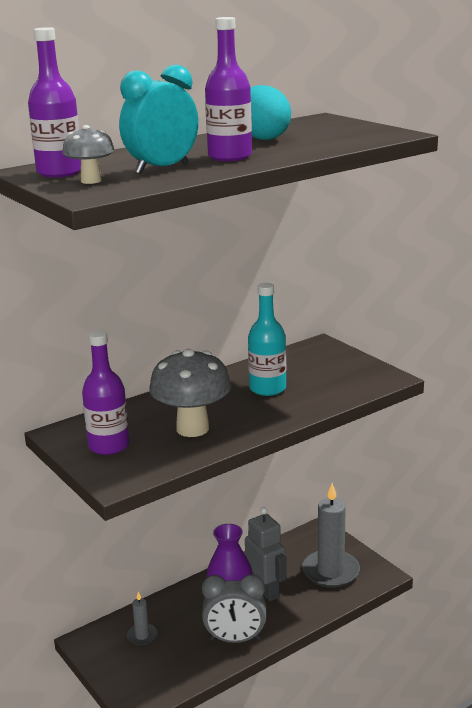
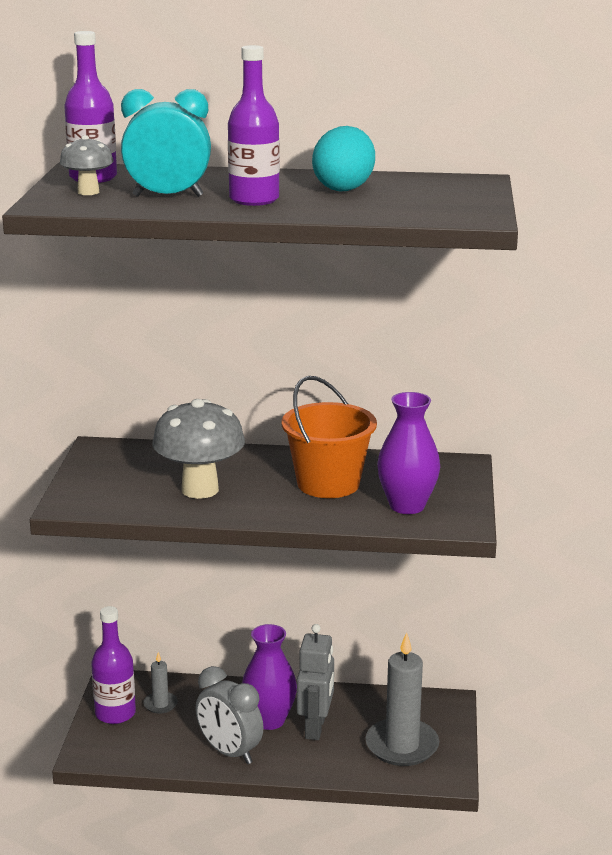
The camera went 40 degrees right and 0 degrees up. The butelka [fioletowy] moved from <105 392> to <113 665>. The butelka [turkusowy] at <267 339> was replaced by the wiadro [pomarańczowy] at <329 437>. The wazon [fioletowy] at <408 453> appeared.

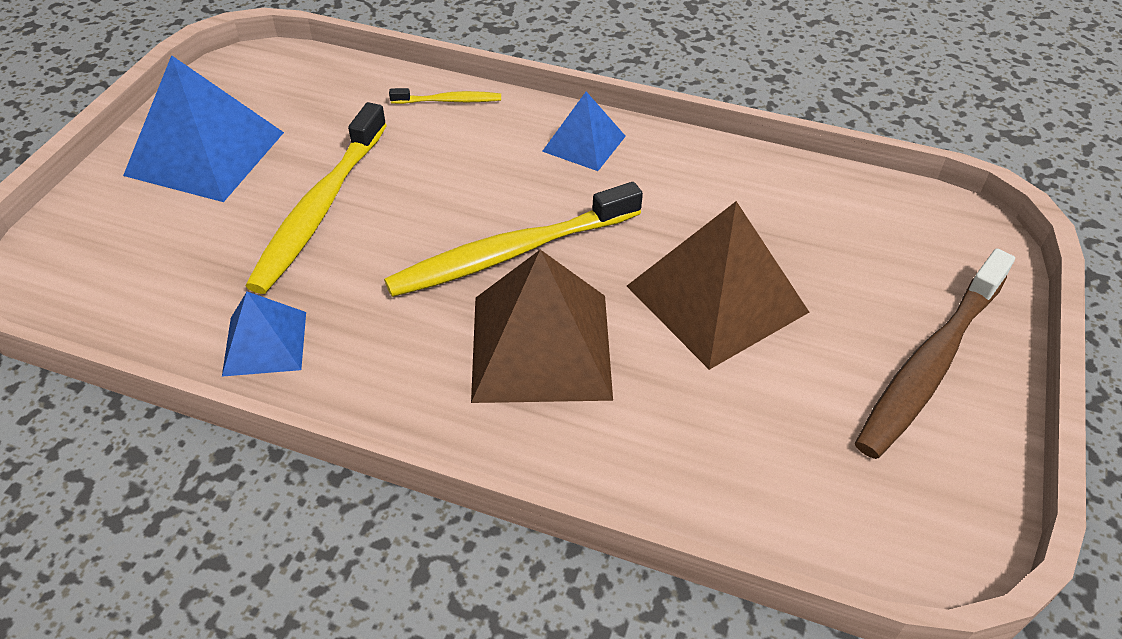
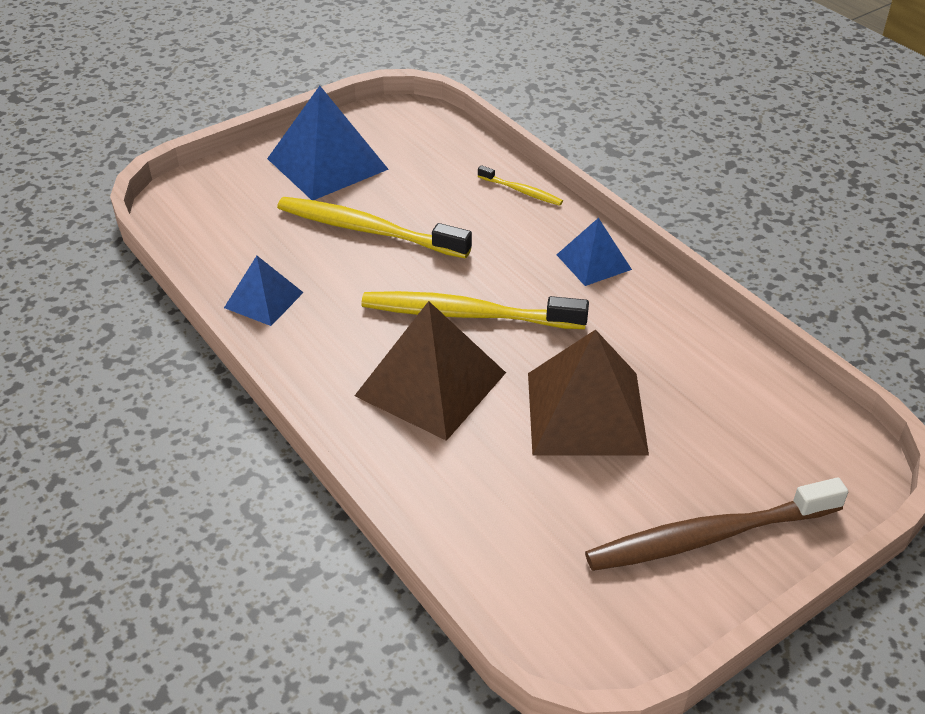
The camera went 35 degrees right and 5 degrees down. The szczoteczka do zębów [żółty] at <316 198> turned 60 degrees clockwise.

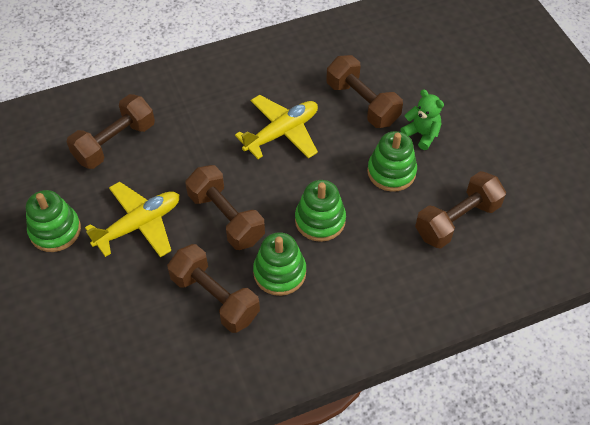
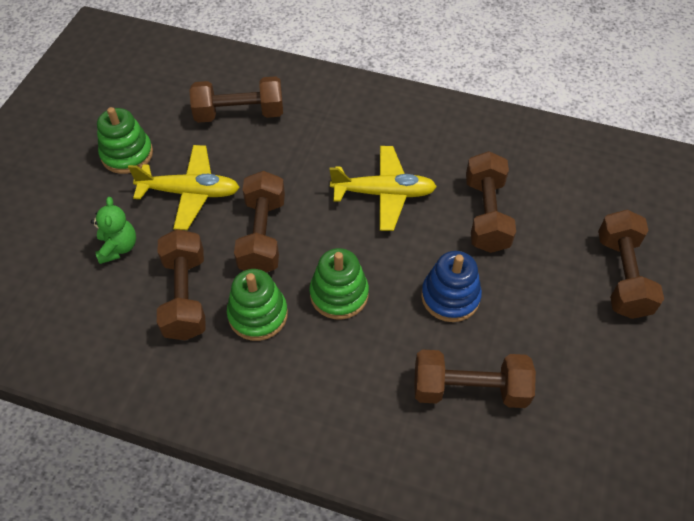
The camera went 40 degrees right and 0 degrees up. The zabawka nakładanka [zielony] at <392 161> became the zabawka nakładanka [niebieski] at <451 286>. The miś [zielony] moved from <422 119> to <113 230>. The hantel [brązowy] at <631 264> appeared.

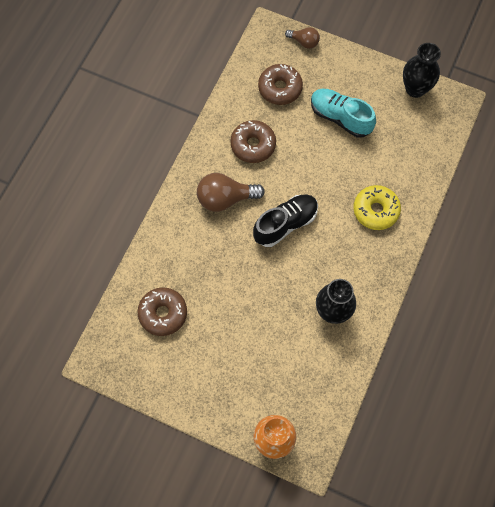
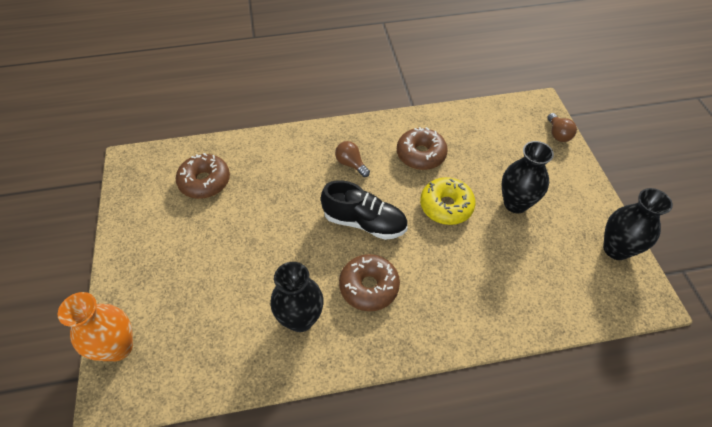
The camera went 55 degrees right and 15 degrees down. The żarówka [brązowy] at <231 192> changed to 0.58 times the size. The donut [brązowy] moved from <280 84> to <369 282>. The but [turkusowy] at <343 113> was replaced by the wazon [czarny] at <528 177>. The donut [żółty] moved from <377 207> to <447 201>.

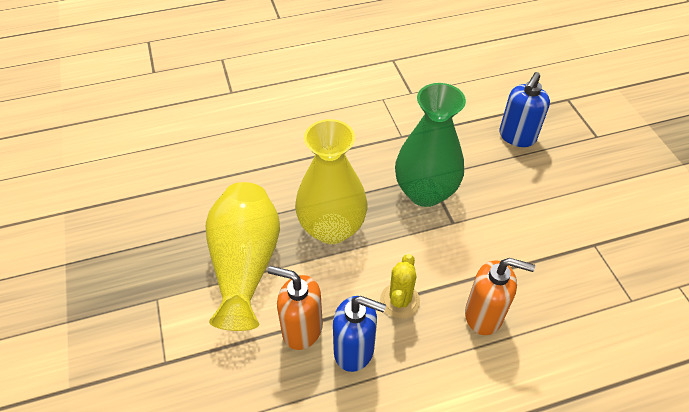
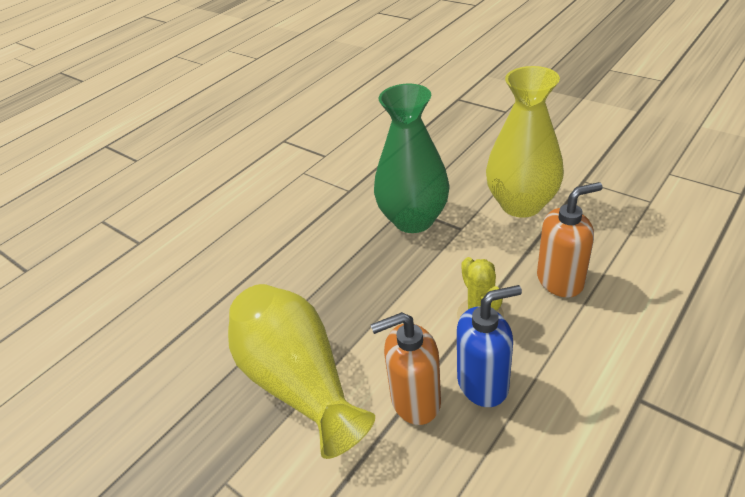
The camera went 30 degrees left and 10 degrees down. The wazon [żółty] moved from <331 181> to <525 142>. The dozownik mydła [niebieski] at <524 109> disappeared.

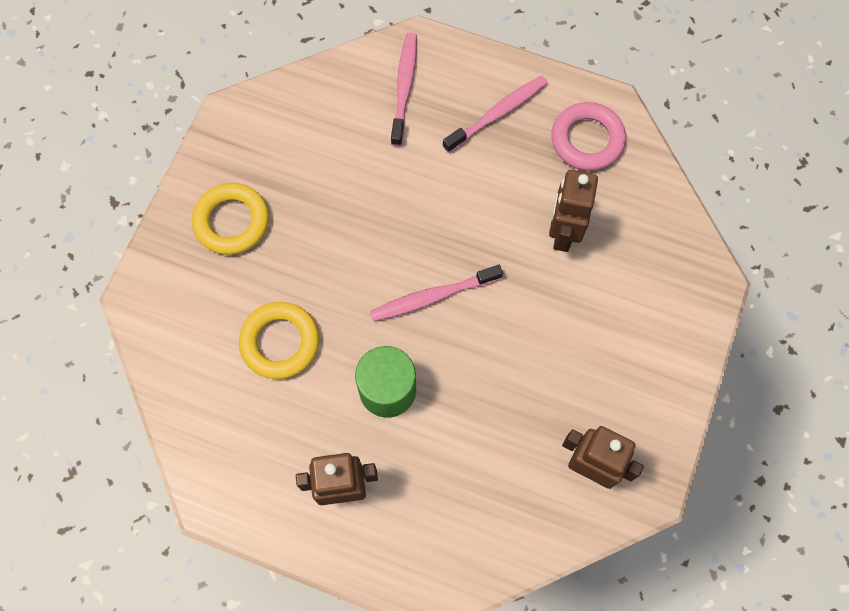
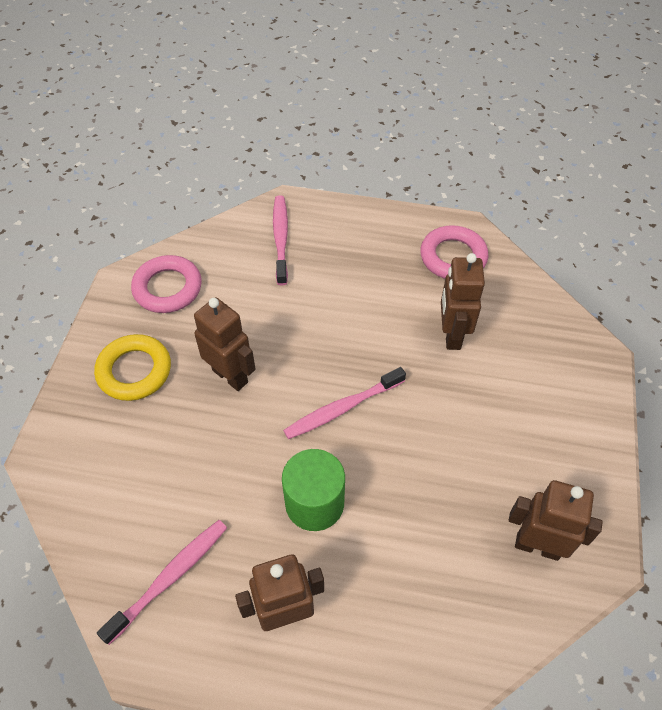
The camera went 10 degrees left and 15 degrees down. The pierścień [żółty] at <279 340> disappeared. The szczoteczka do zębów [różowy] moved from <495 114> to <162 582>. The pierścień [różowy] at <166 284> appeared. The robot [brązowy] at <225 344> appeared.

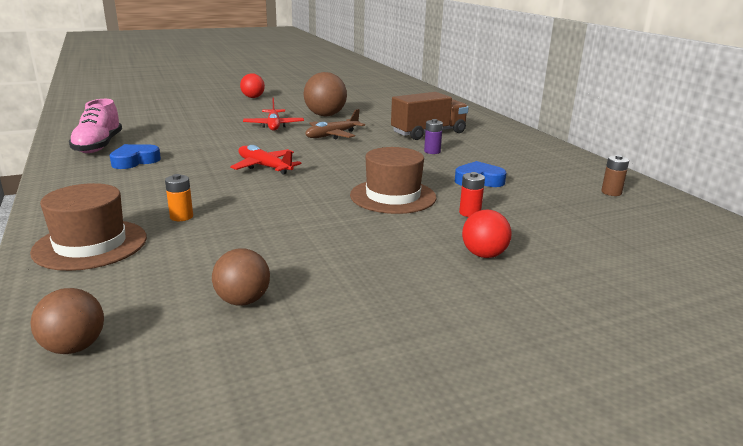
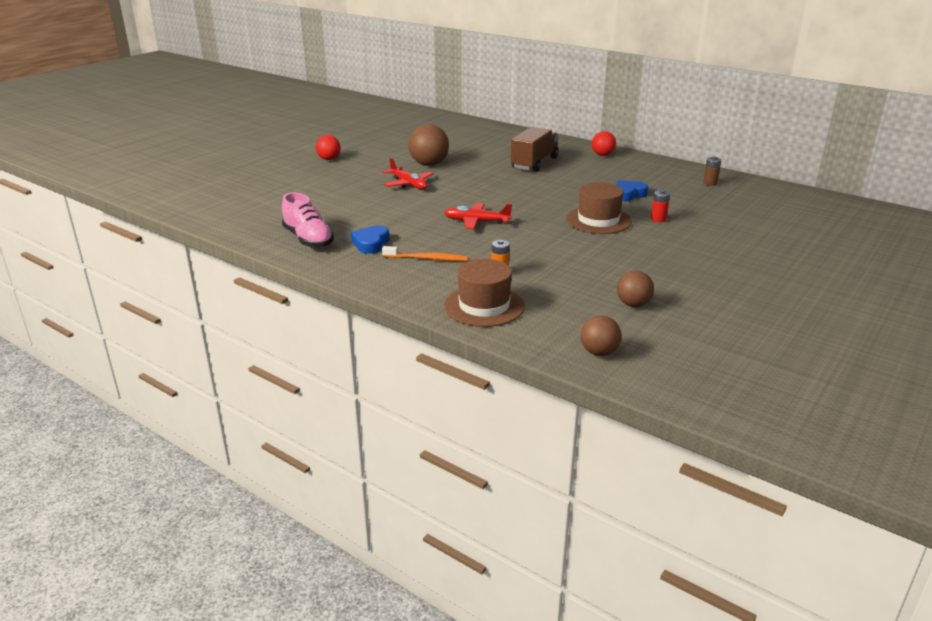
The camera went 30 degrees left and 5 degrees up. The samolot [brązowy] at <335 124> disappeared. The bateria [fioletowy] at <433 136> disappeared. The piłka [czerwony] moved from <486 234> to <604 143>. The szczoteczka do zębów [pomarańczowy] at <425 253> appeared.

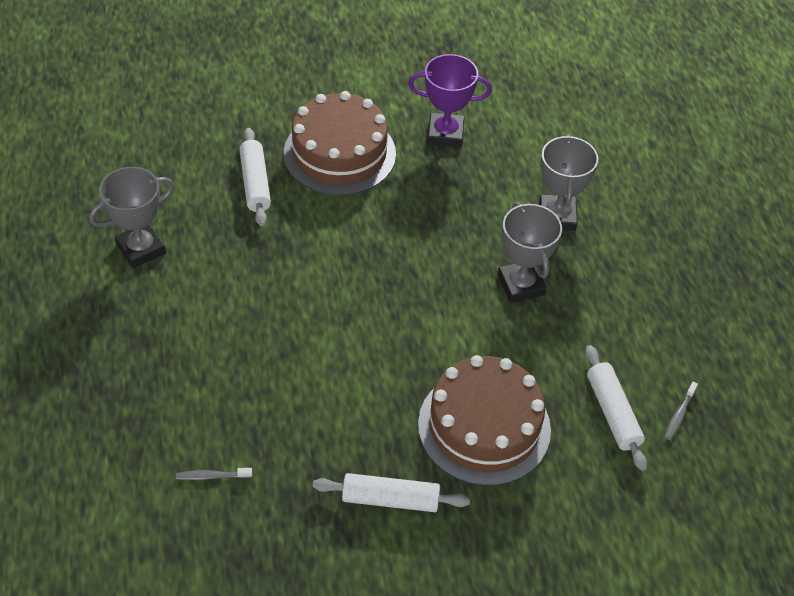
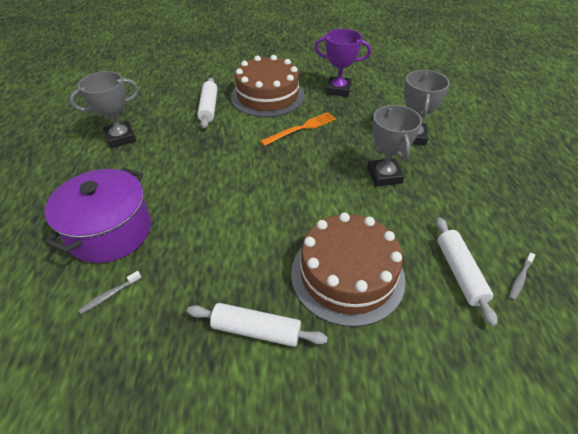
The camera went 10 degrees right and 5 degrees down. The szczoteczka do zębów [szary] at <214 474> turned 45 degrees counterclockwise. The garnek [fioletowy] at <98 215> appeared. The widelec [pomarańczowy] at <298 129> appeared.

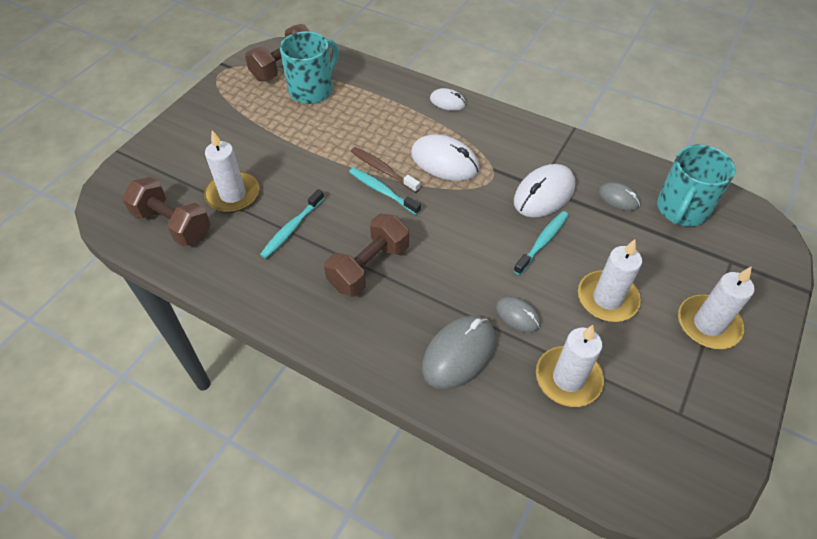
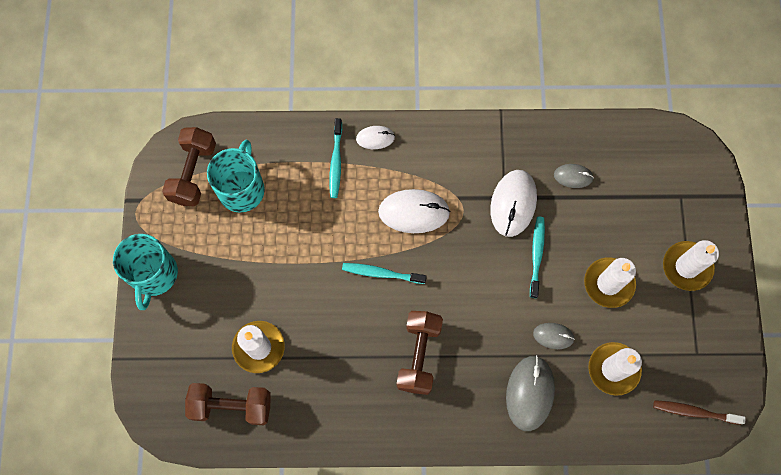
The camera went 30 degrees left and 20 degrees up. The szczoteczka do zębów [turkusowy] moved from <292 224> to <335 158>. The szczoteczka do zębów [brązowy] moved from <385 170> to <699 412>. The kubek [turkusowy] moved from <696 185> to <145 272>.

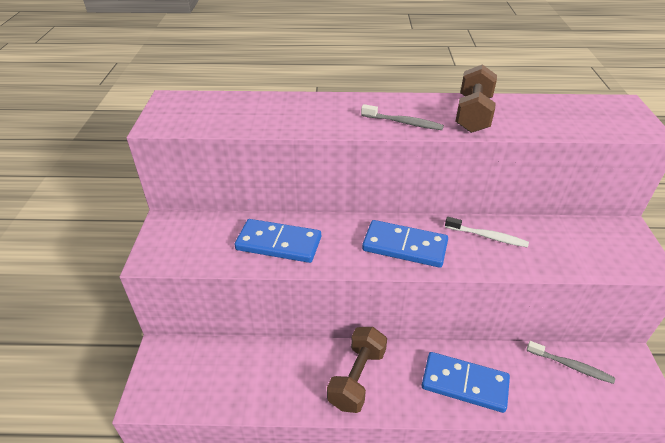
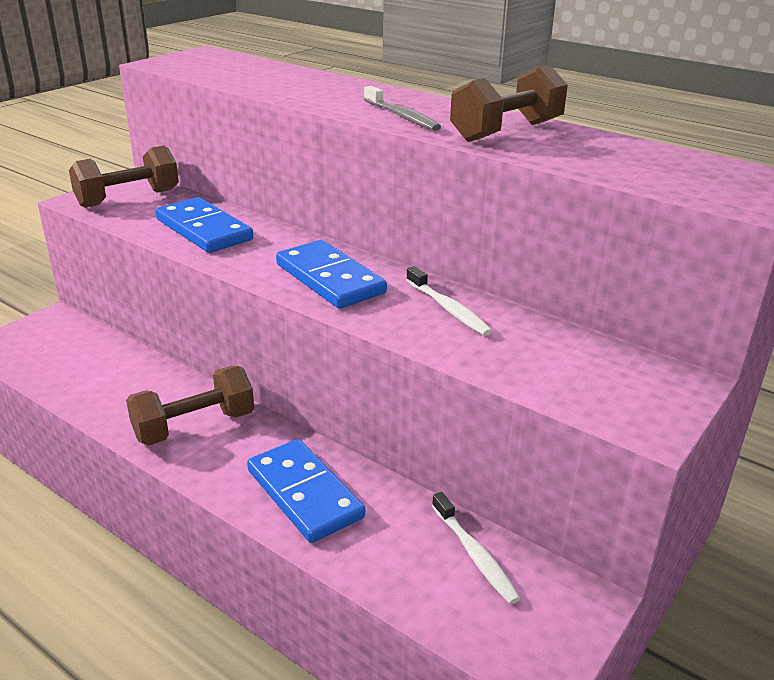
The camera went 35 degrees right and 10 degrees down. The szczoteczka do zębów [szary] at <571 362> became the szczoteczka do zębów [biały] at <476 548>. The hantel [brązowy] at <124 176> appeared.

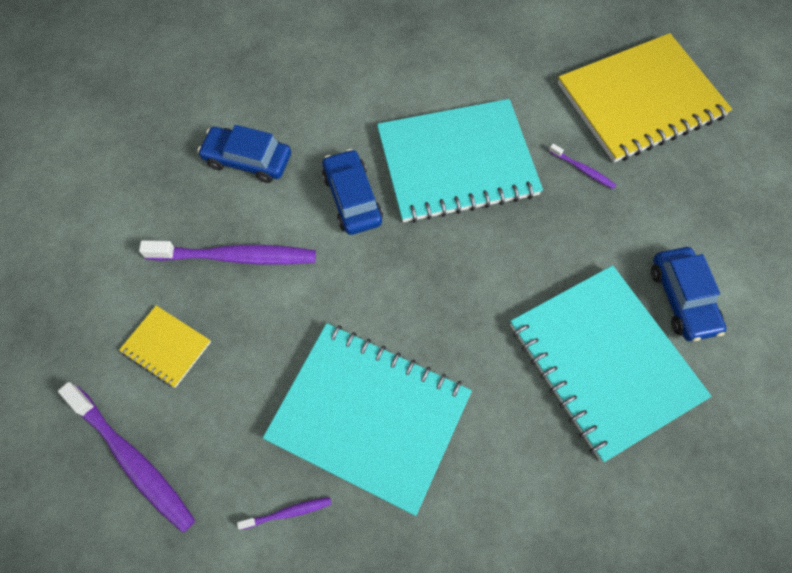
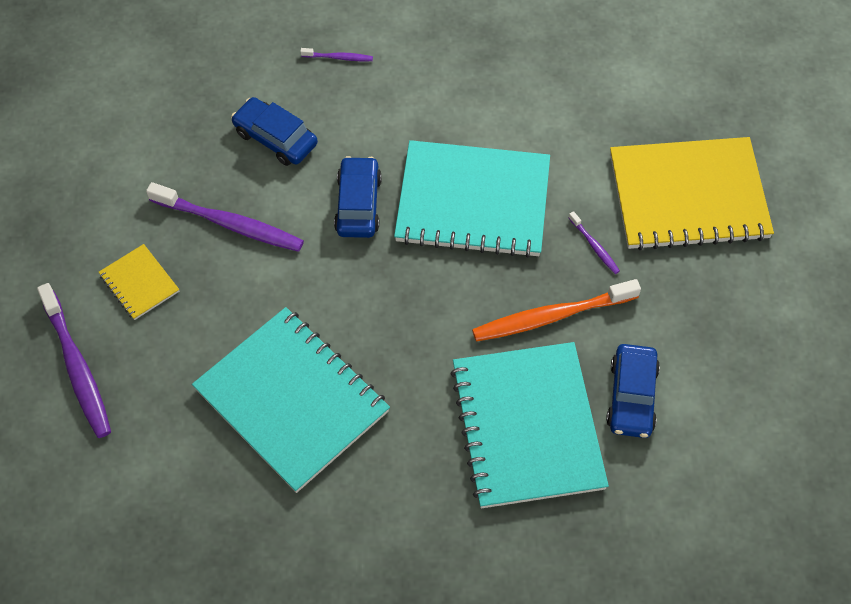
The camera went 20 degrees right and 5 degrees down. The szczoteczka do zębów [fioletowy] moved from <284 513> to <336 54>. The szczoteczka do zębów [pomarańczowy] at <556 310> appeared.

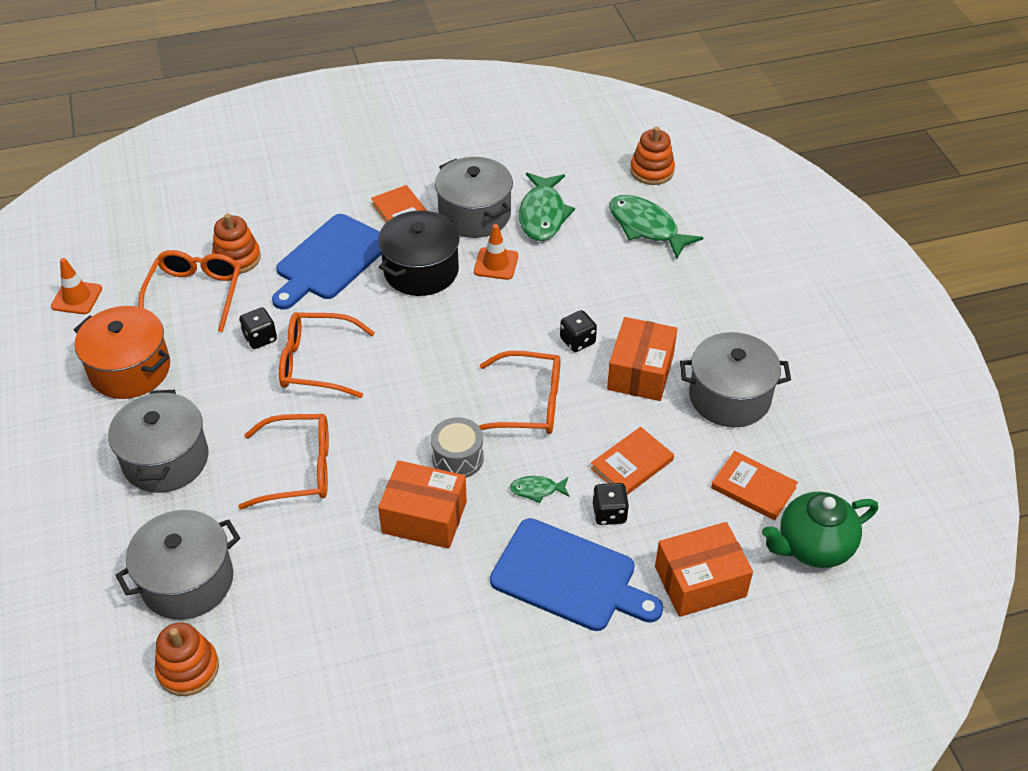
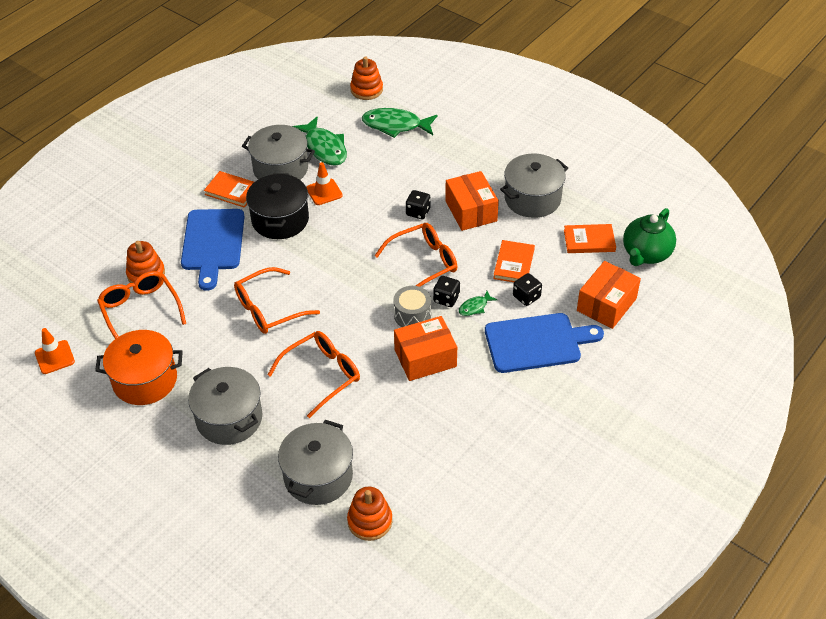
The camera went 35 degrees left and 0 degrees up. The kostka do gry [czarny] moved from <258 328> to <446 291>.

